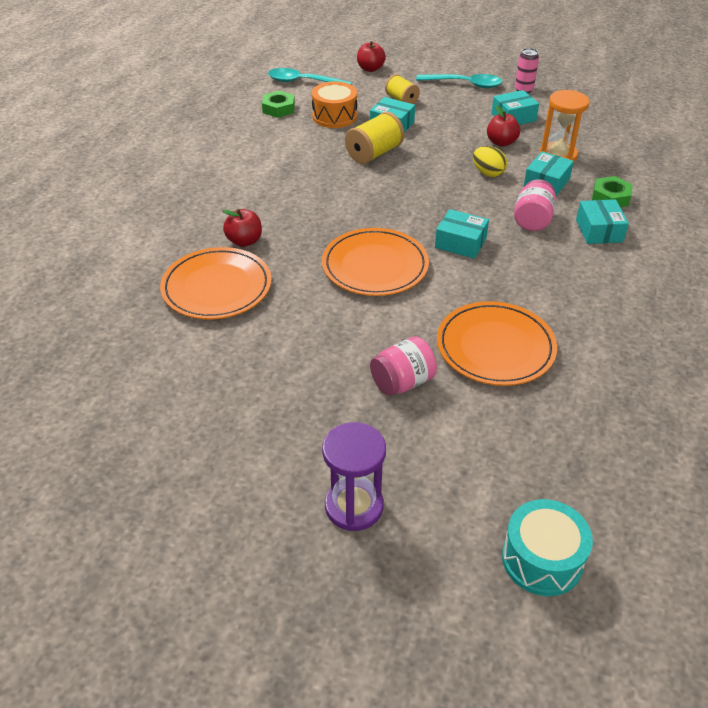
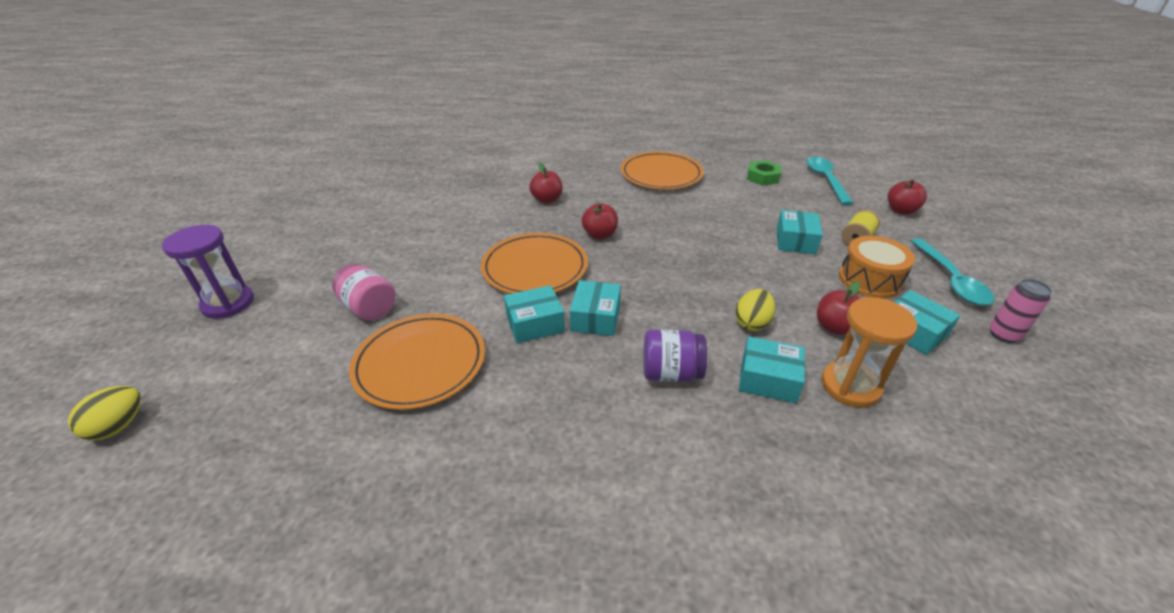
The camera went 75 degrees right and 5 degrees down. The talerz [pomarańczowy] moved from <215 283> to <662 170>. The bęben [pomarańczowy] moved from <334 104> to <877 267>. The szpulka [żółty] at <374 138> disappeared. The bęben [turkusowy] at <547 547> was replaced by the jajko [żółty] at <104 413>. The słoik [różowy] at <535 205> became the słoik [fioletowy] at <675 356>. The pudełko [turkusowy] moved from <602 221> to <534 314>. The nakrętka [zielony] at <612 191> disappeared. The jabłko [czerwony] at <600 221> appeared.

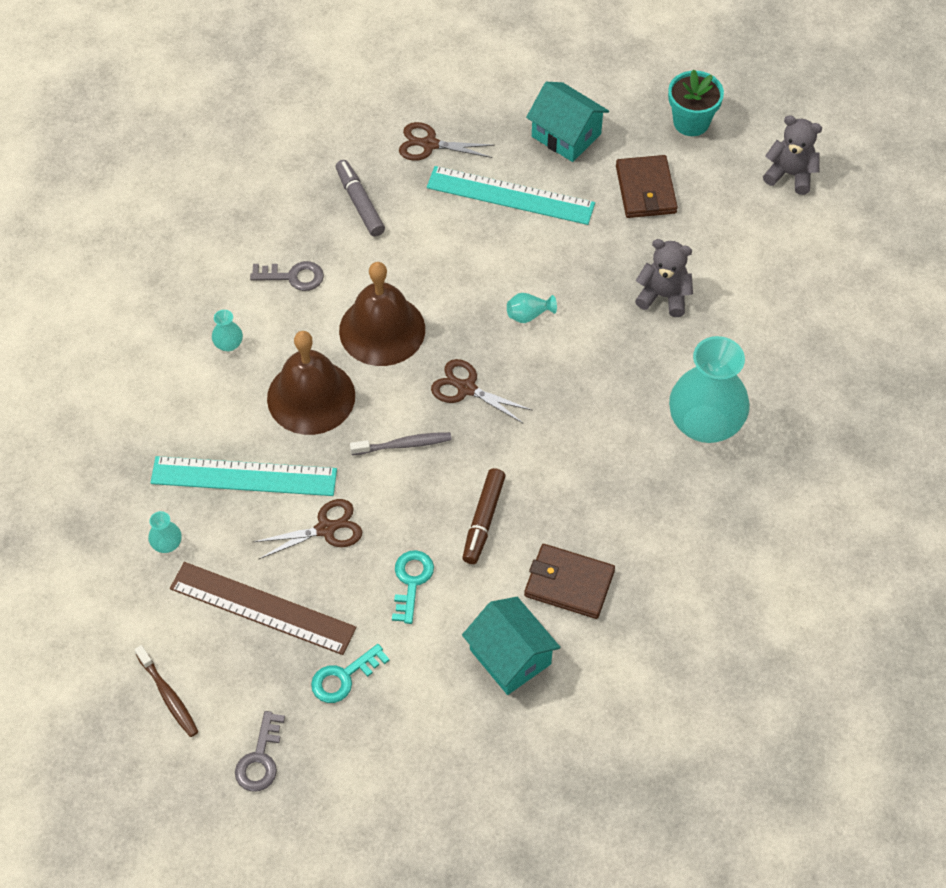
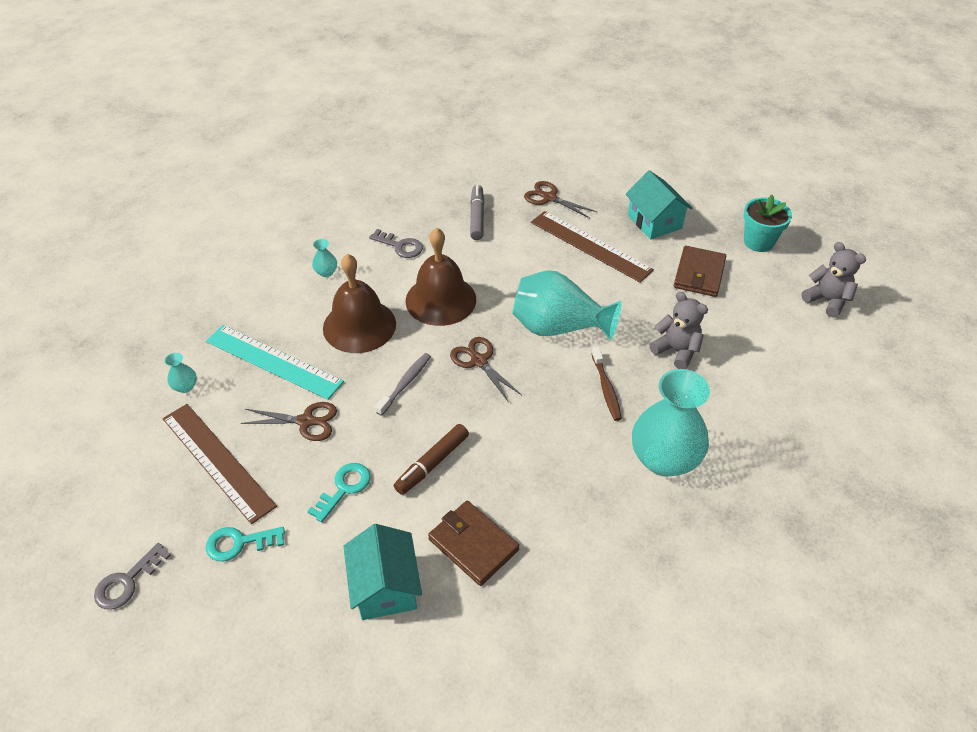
The camera went 25 degrees right and 10 degrees down. The szczoteczka do zębów [brązowy] moved from <166 691> to <606 384>. The szczoteczka do zębów [szary] at <401 443> turned 75 degrees counterclockwise. The linijka [turkusowy] at <511 195> became the linijka [brązowy] at <592 247>. The wazon [turkusowy] at <532 308> changed to 2.49 times the size.

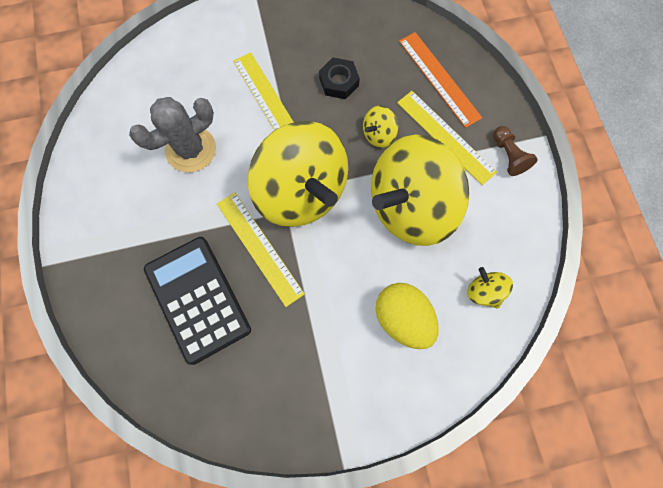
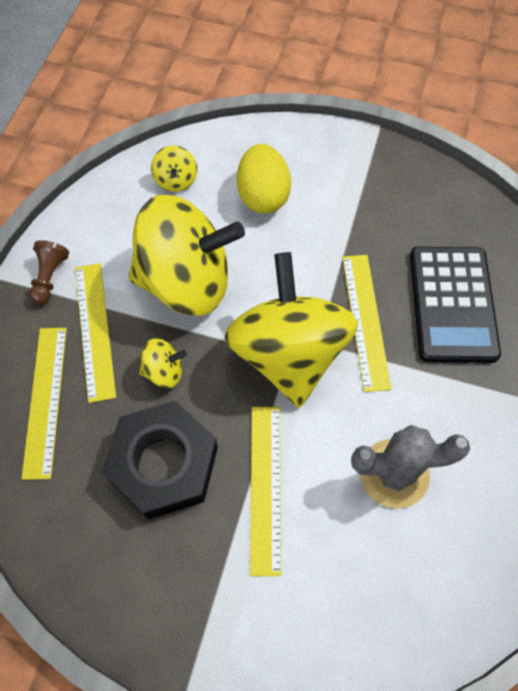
The camera went 150 degrees left and 10 degrees down. The nakrętka [czarny] at <339 78> changed to 1.93 times the size. The linijka [pomarańczowy] at <440 80> became the linijka [żółty] at <44 404>.

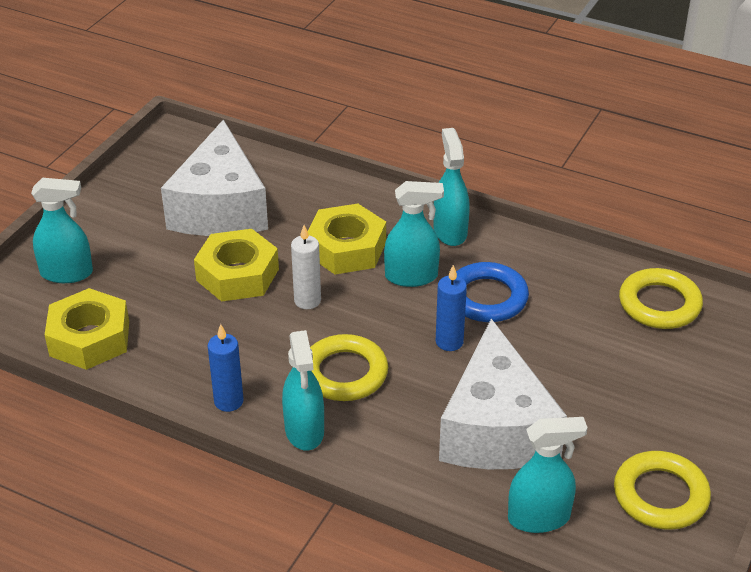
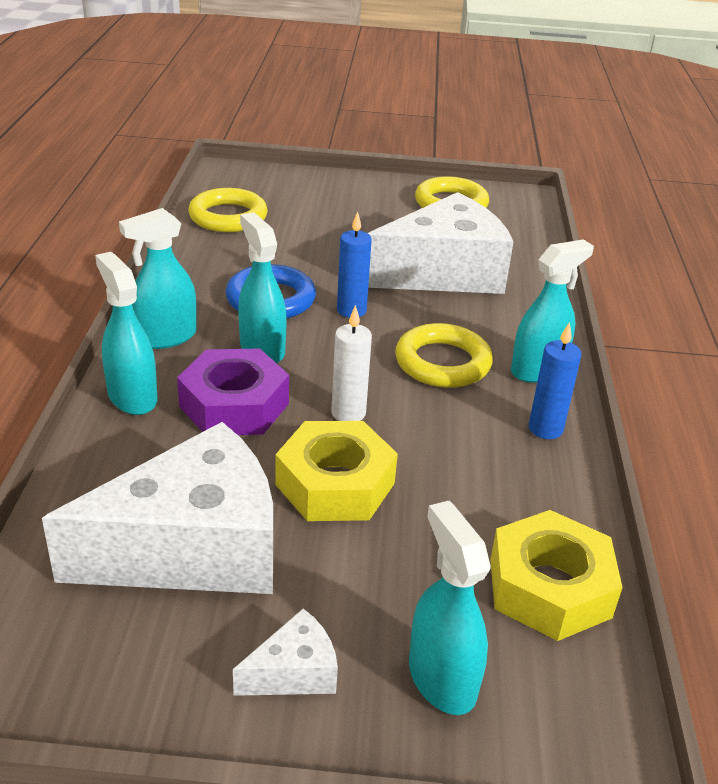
The camera went 115 degrees left and 5 degrees down. The nakrętka [żółty] at <347 239> became the nakrętka [fioletowy] at <233 391>. The spryskiwacz [turkusowy] moved from <548 475> to <126 333>. The ser [biały] at <285 652> appeared.

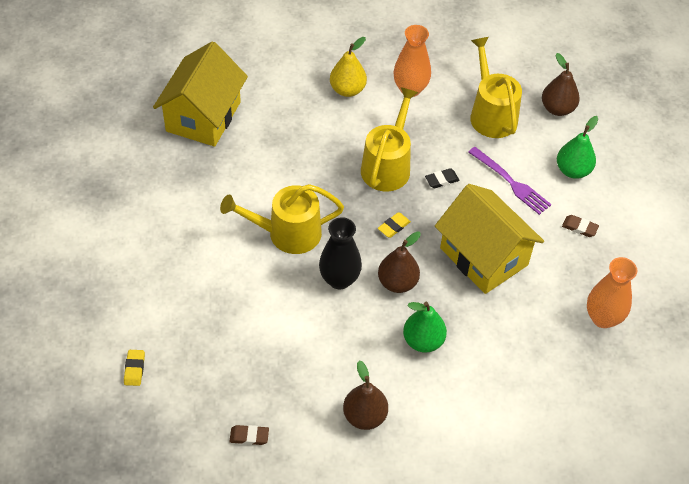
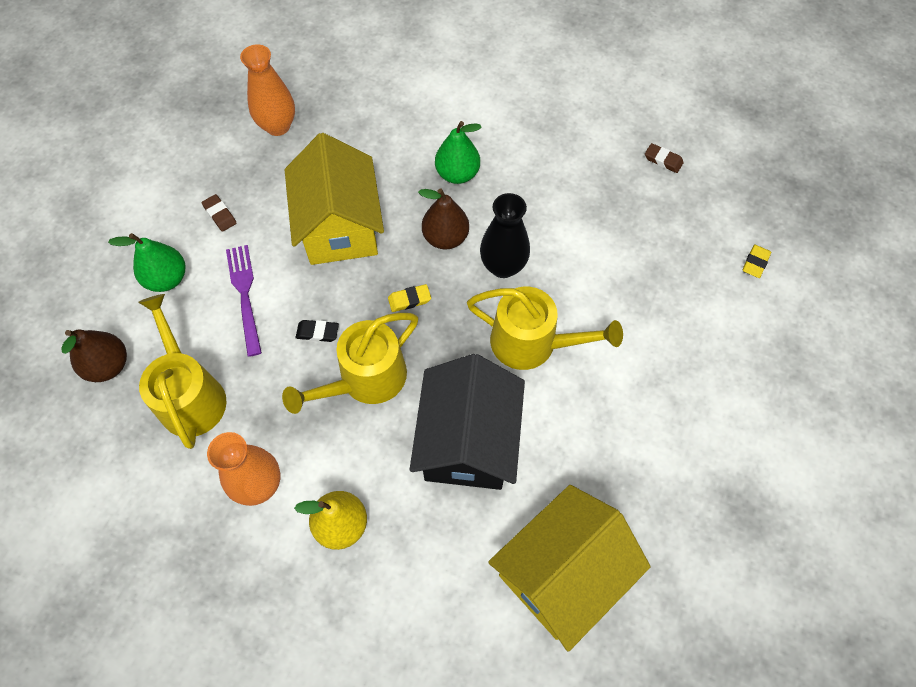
The camera went 150 degrees left and 10 degrees up. The gruszka [brązowy] at <365 395> disappeared. The konewka [żółty] at <496 87> turned 150 degrees clockwise. The domek [czarny] at <467 422> appeared.

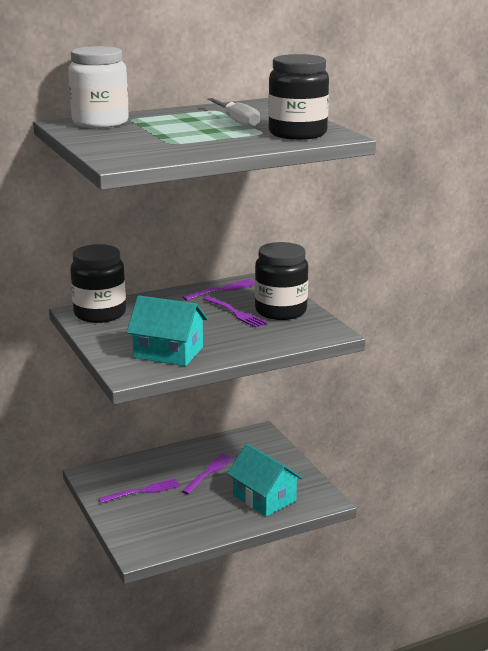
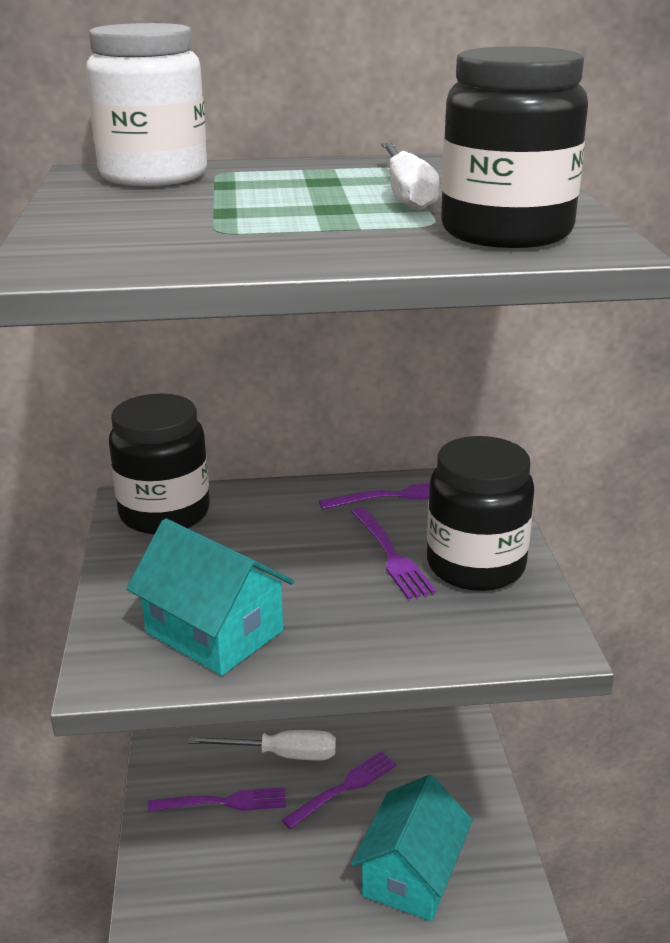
The camera went 20 degrees right and 5 degrees up. The domek [turkusowy] at <265 480> turned 45 degrees clockwise. The śrubokręt [biały] at <262 745> appeared.

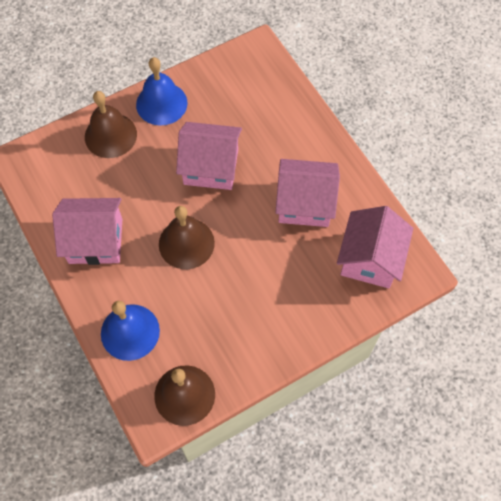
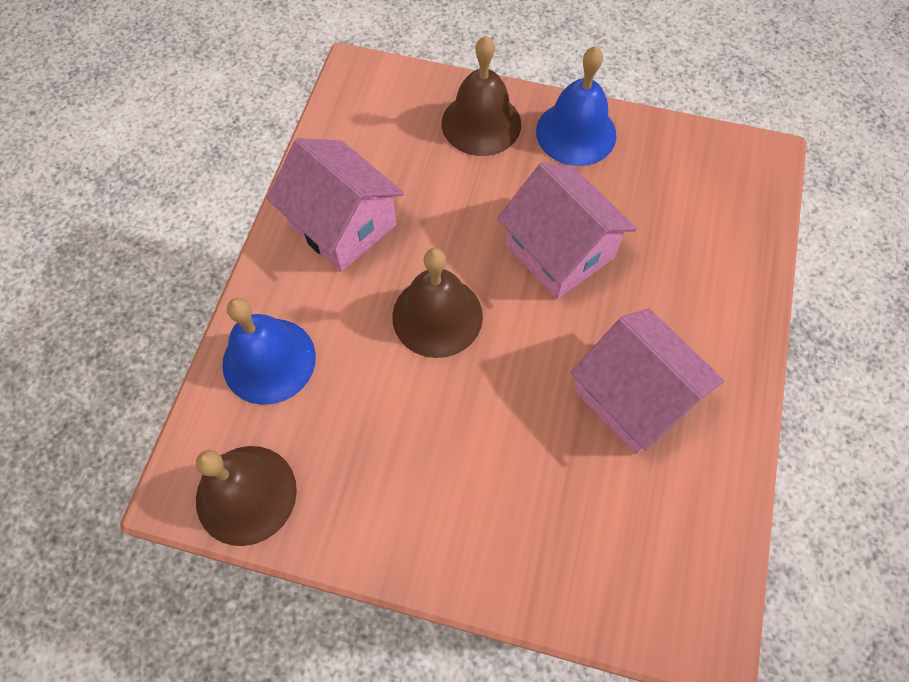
The camera went 45 degrees right and 0 degrees up. The domek [różowy] at <375 247> disappeared.

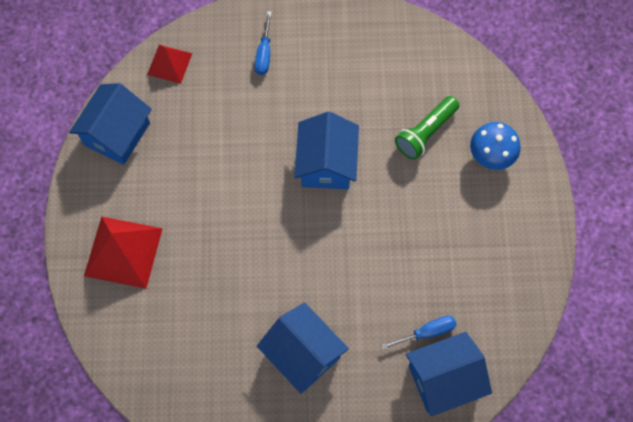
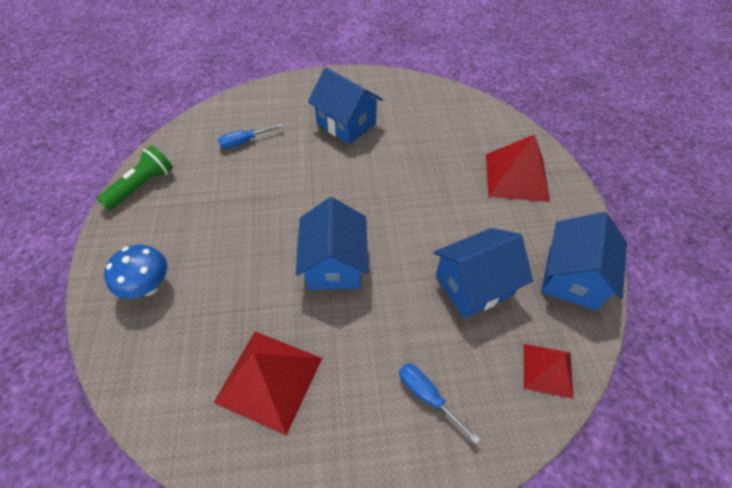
The camera went 175 degrees right and 15 degrees down. The śrubokręt [niebieski] at <263 43> turned 45 degrees counterclockwise. The latarka [zielony] moved from <427 128> to <134 177>. The domek [niebieski] moved from <449 374> to <483 273>. The piramida [czerwony] at <268 383> appeared.

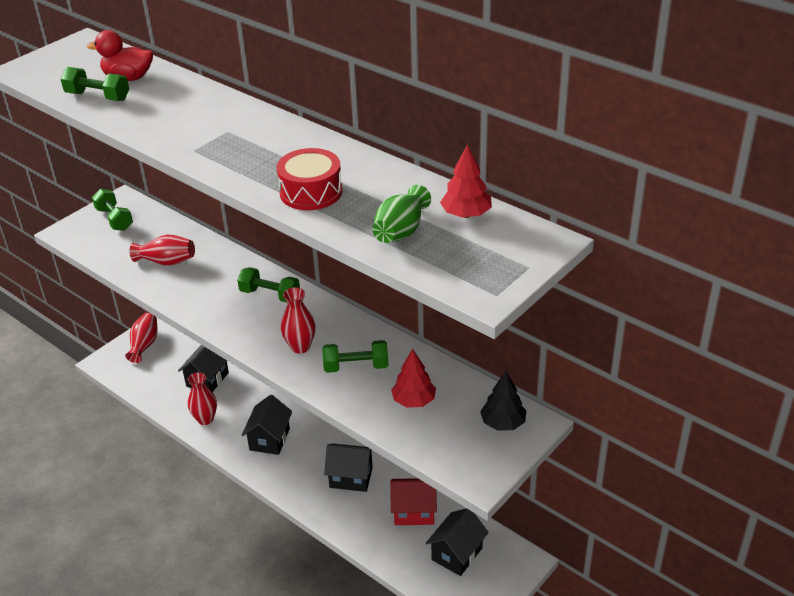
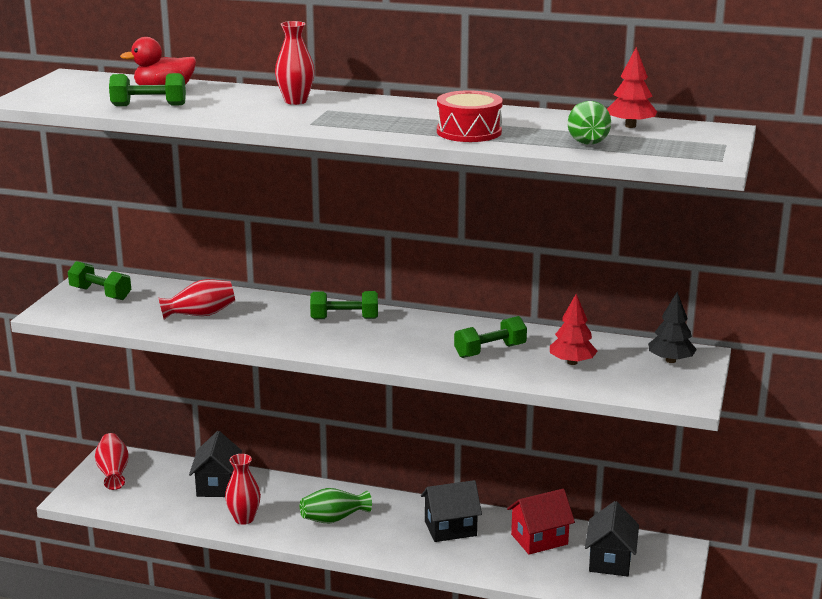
The camera went 25 degrees left and 15 degrees down. The domek [czarny] at <267 425> was replaced by the wazon [zielony] at <336 505>. The wazon [czerwony] moved from <298 320> to <295 63>.

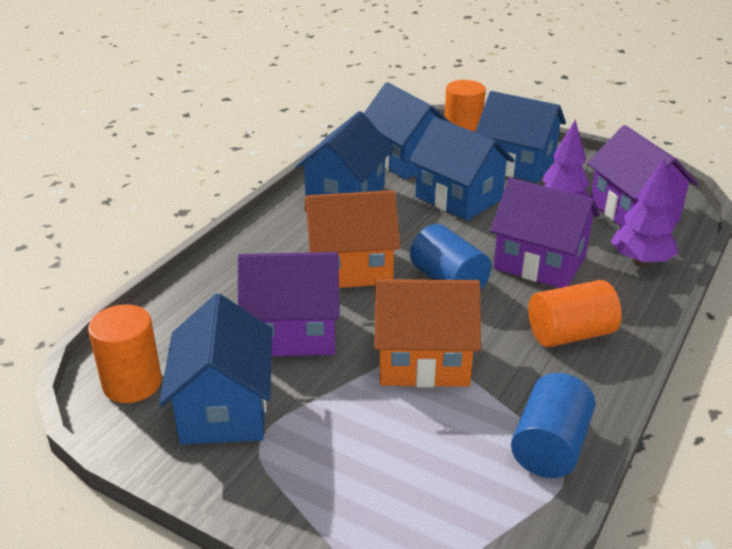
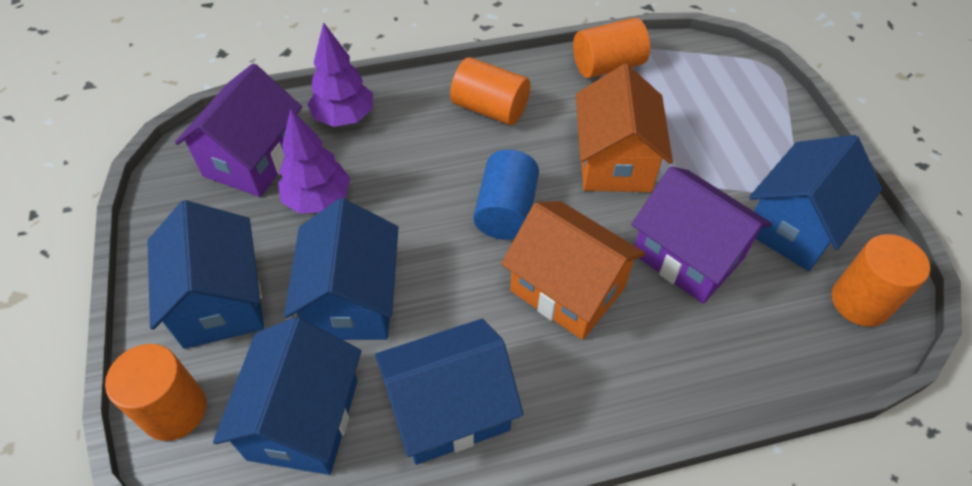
The camera went 135 degrees left and 20 degrees up. The domek [pomarańczowy] at <428 333> turned 45 degrees clockwise. The domek [fioletowy] at <545 233> disappeared. The walec [niebieski] at <553 425> became the walec [pomarańczowy] at <611 48>.

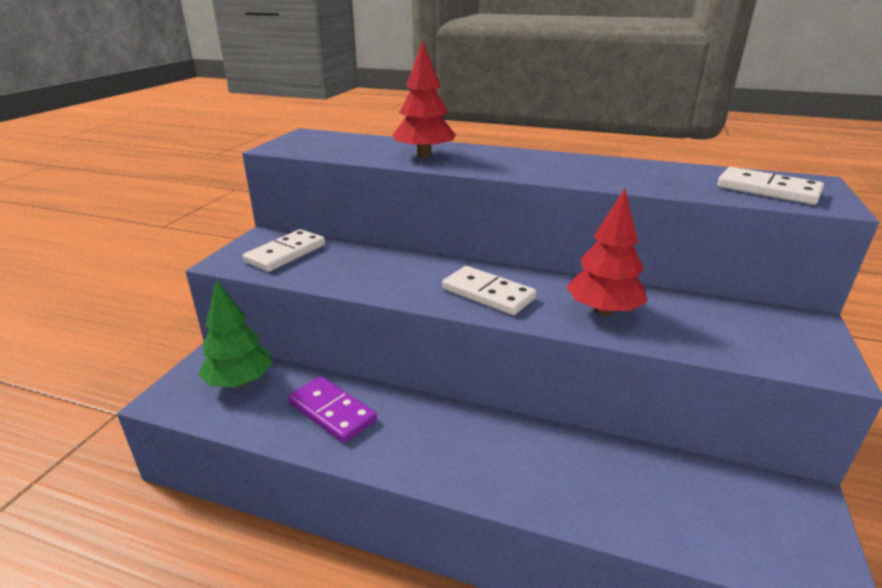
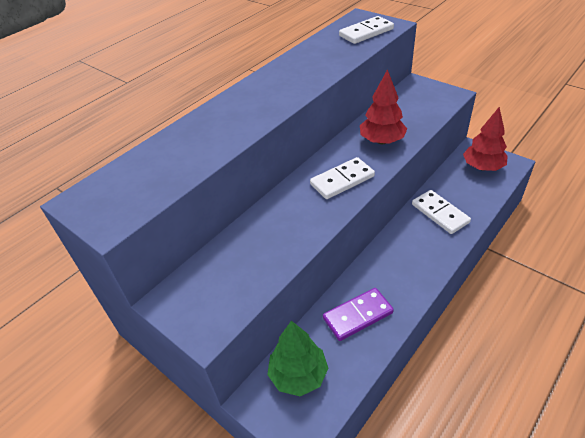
The camera went 65 degrees left and 15 degrees up. The kostka domina [biały] moved from <284 250> to <441 212>. The drzewko [czerwony] moved from <424 99> to <485 139>.

